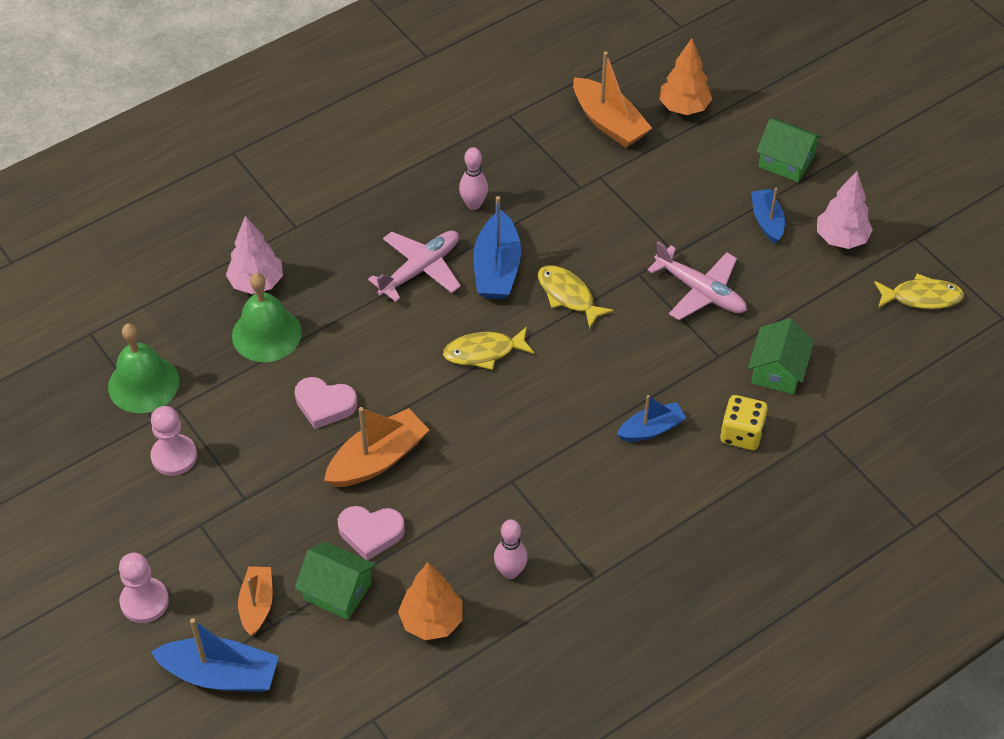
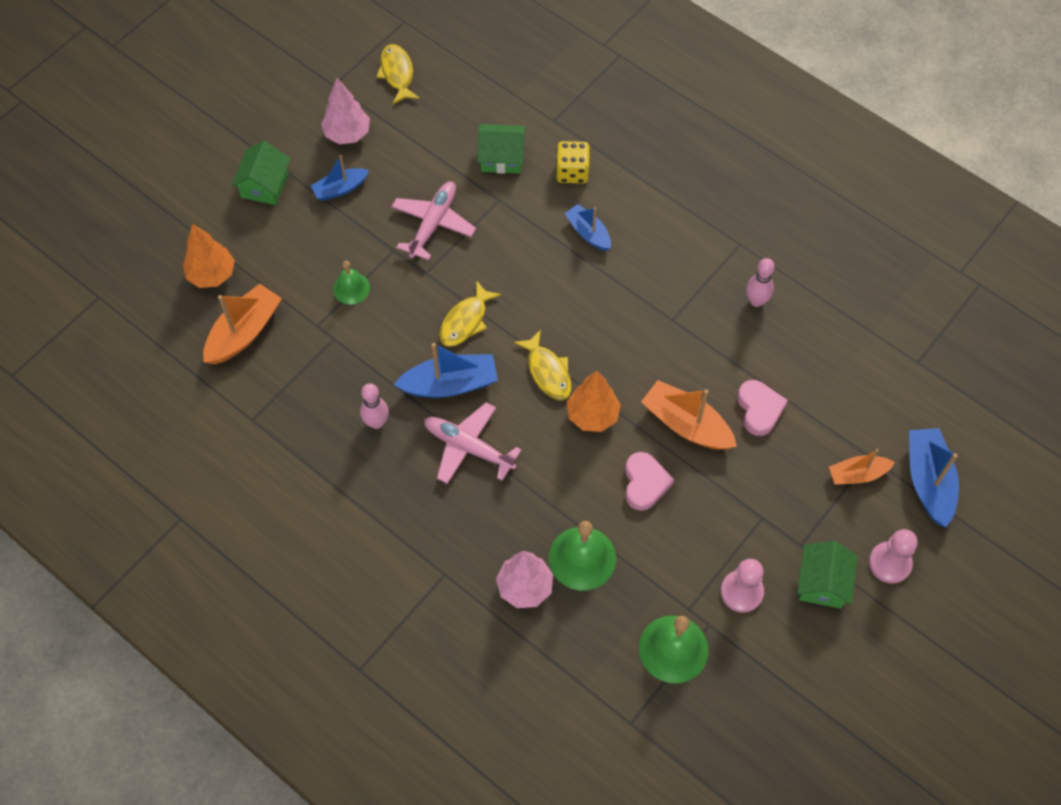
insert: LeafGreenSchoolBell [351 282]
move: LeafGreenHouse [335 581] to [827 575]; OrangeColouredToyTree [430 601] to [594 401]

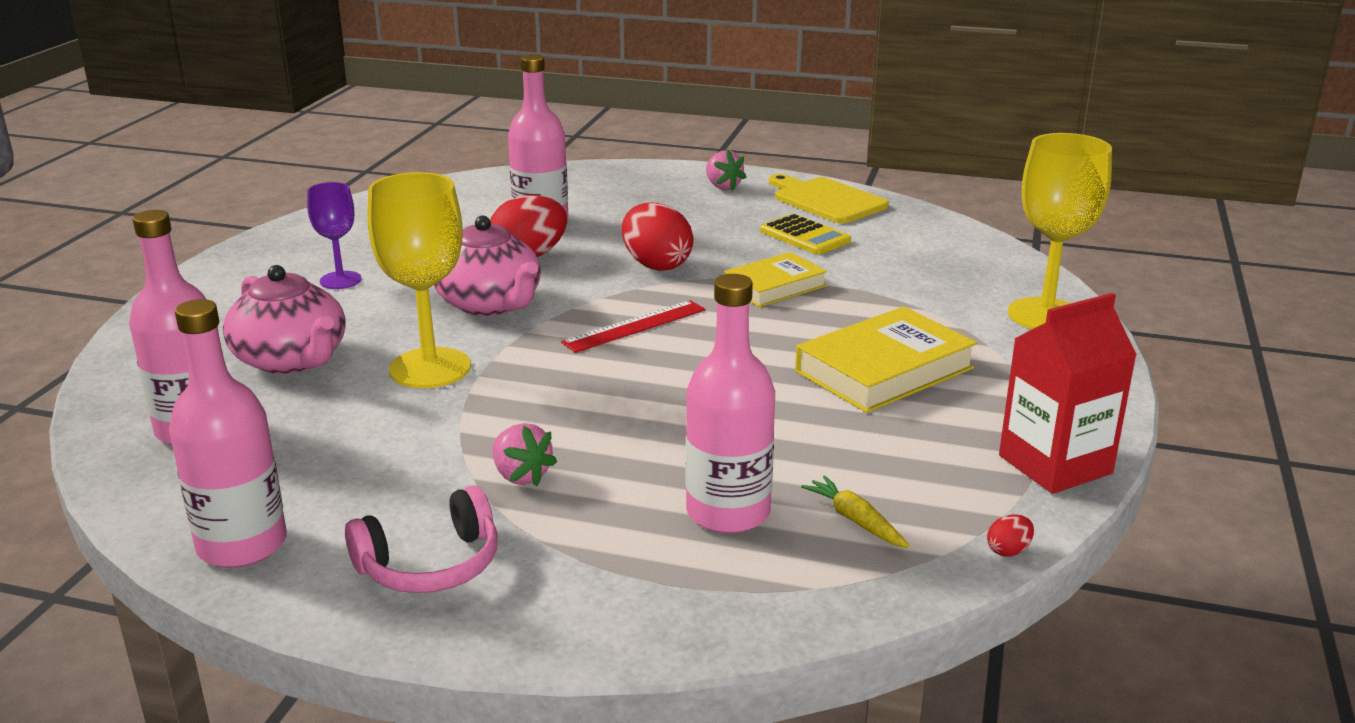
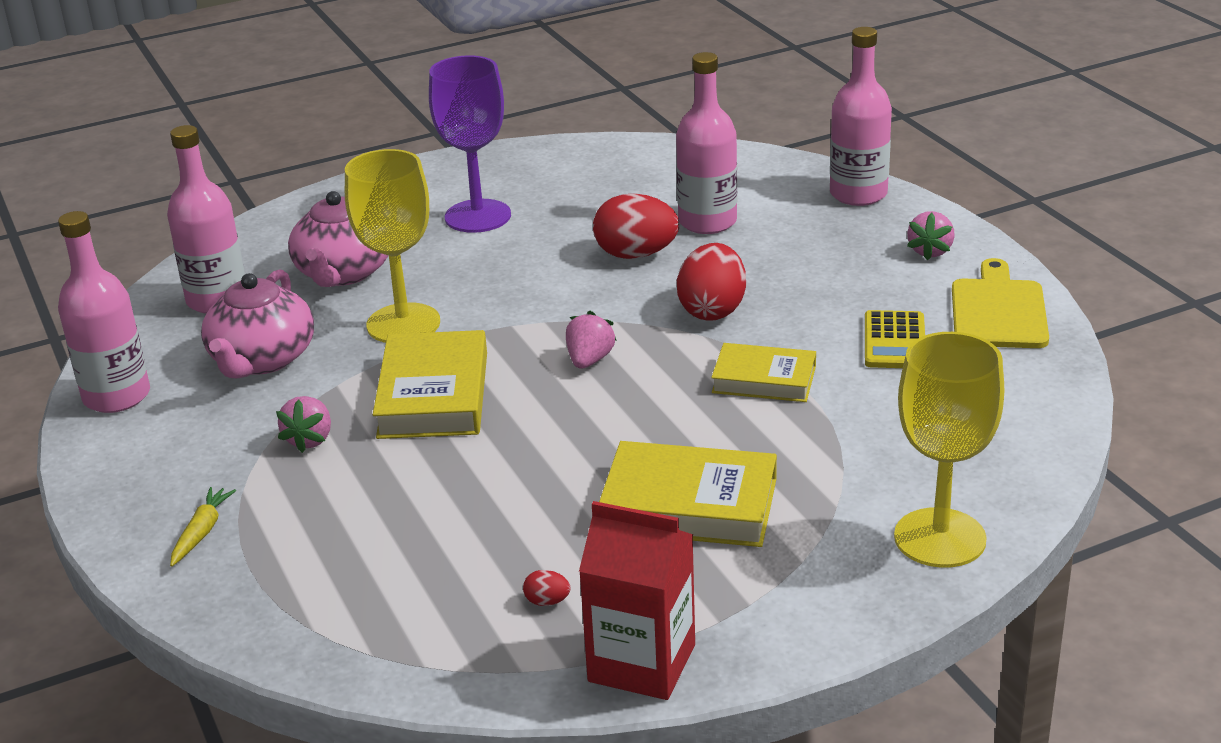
delete: RosePinkOverEarHeadphones [421 539]
insert: BrightYellowHardcover [430 384]
move: RosePinkTeapot [487 266] to [257 324]; RosePinkDrinkBottle [730 404] to [861 116]; BrightYellowRootVegetable [855 511] to [203 527]; RedToyEgg [1010 535] to [546 588]
replace: RedStraightedge [633 326] to RosePinkToyStrawberry [591 340]
resize: RoyalPurpleChalice [334 235] = [470 144] x1.73

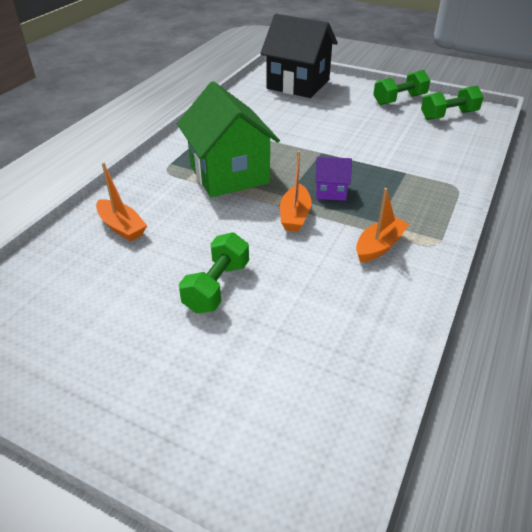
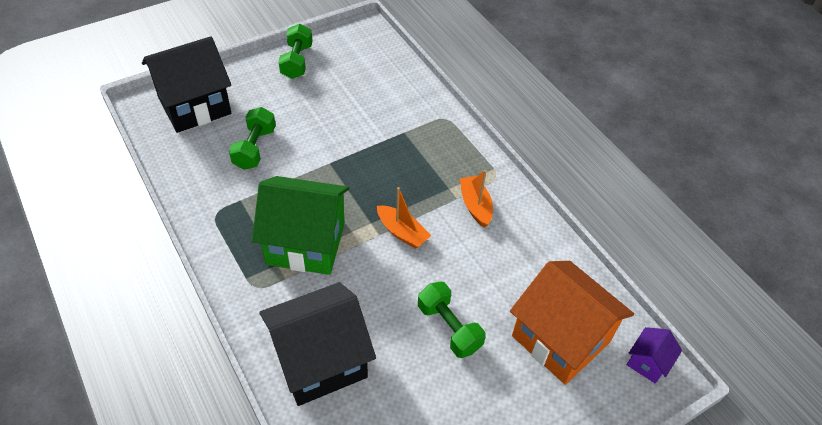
insert: OrangeColouredHouse [572 323]
move: LeafGreenDumbbell [452 103] to [252 138]; RoyalPurpleHouse [333 179] to [654 355]
replace: OrangeColouredBoat [121 201] to JetBlackHouse [317 344]

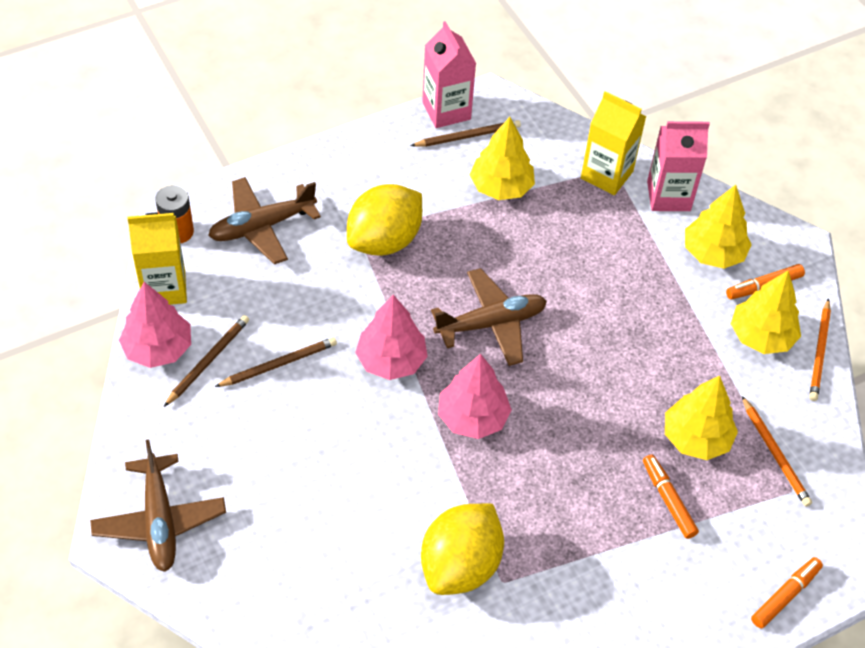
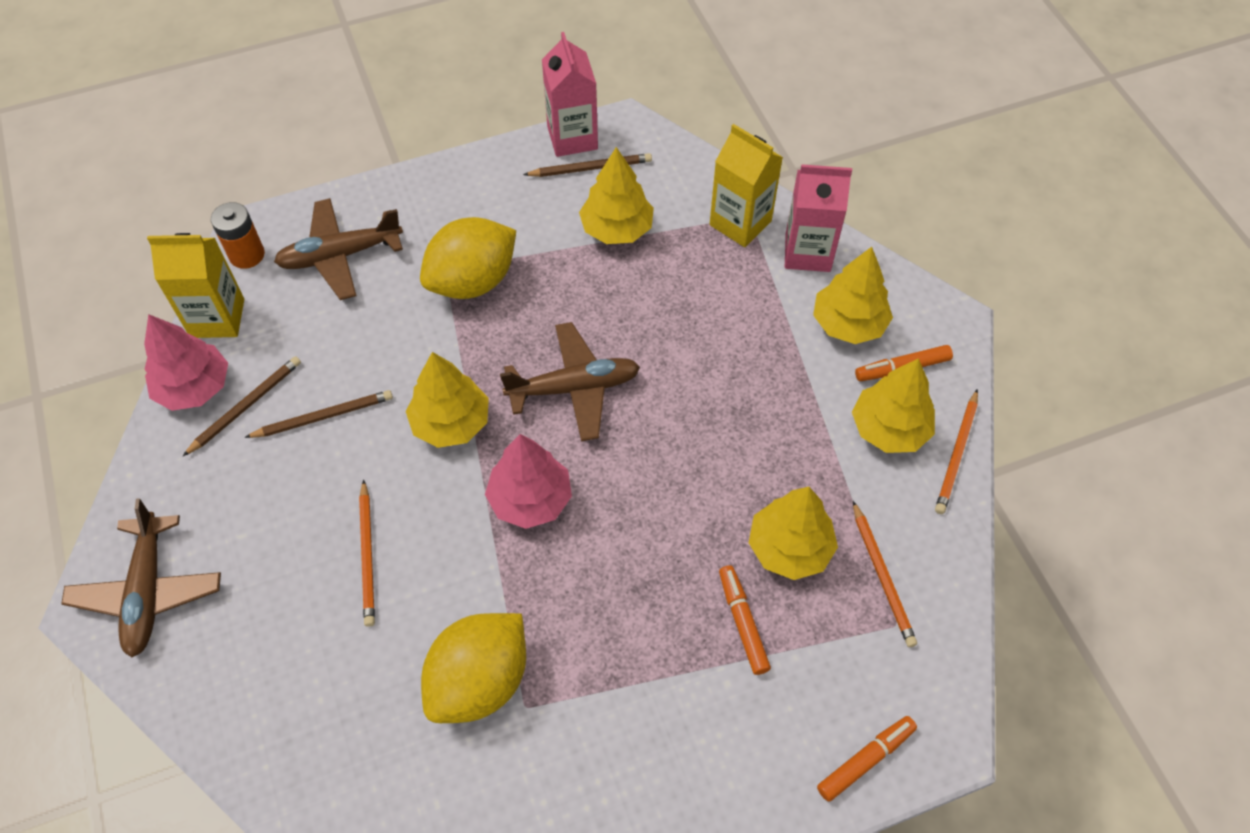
insert: OrangeColouredLeadPencil [367 553]
recolor: RosePinkToyTree [391 337] to BrightYellowToyTree [447 400]

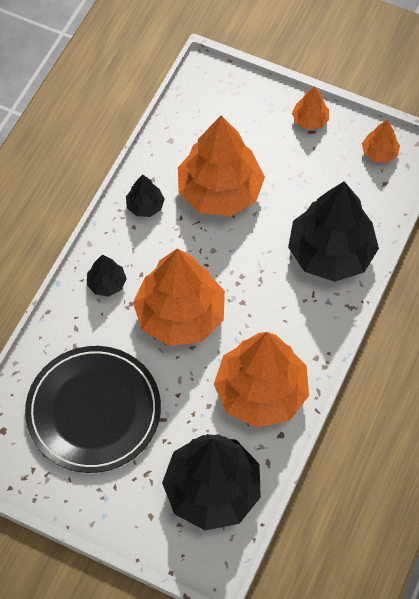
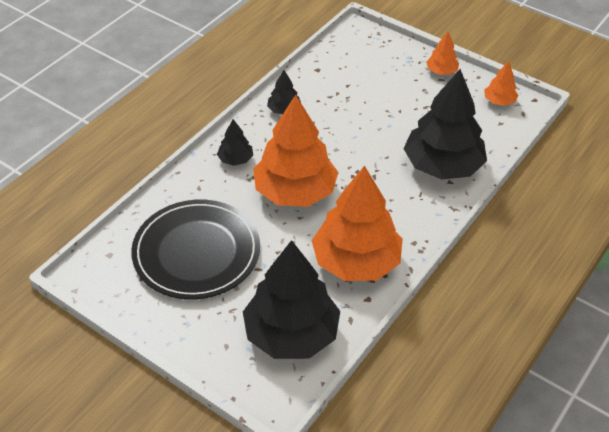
delete: OrangeColouredToyTree [221 165]

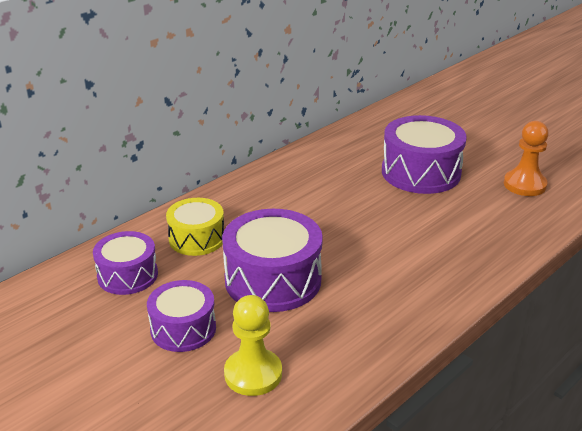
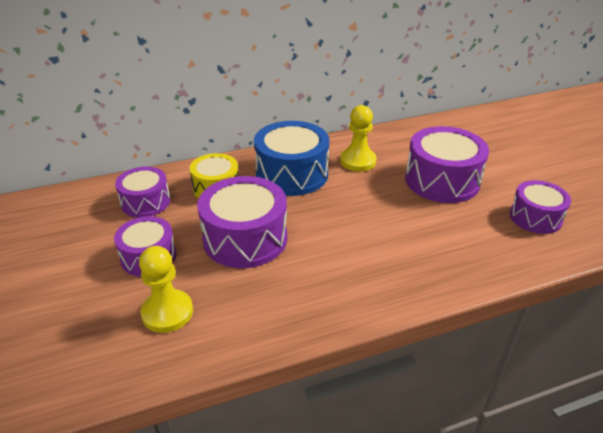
insert: BrightYellowGamePawn [358 138]; CobaltDrum [291 158]
replace: OrangeColouredGamePawn [526 158] to RoyalPurpleDrum [540 207]

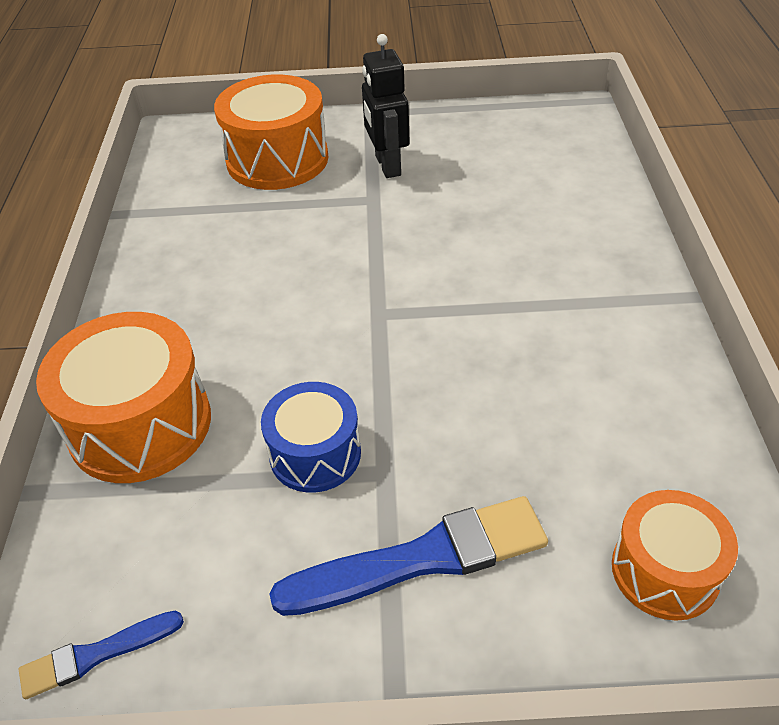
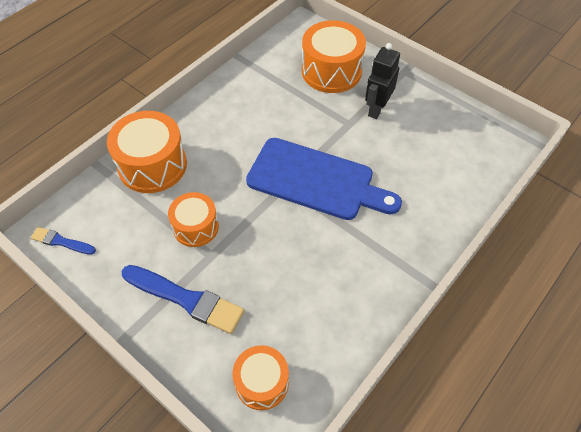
insert: CobaltBreadBoard [324 179]
recolor: CobaltDrum [311 437] to OrangeColouredDrum [193 219]

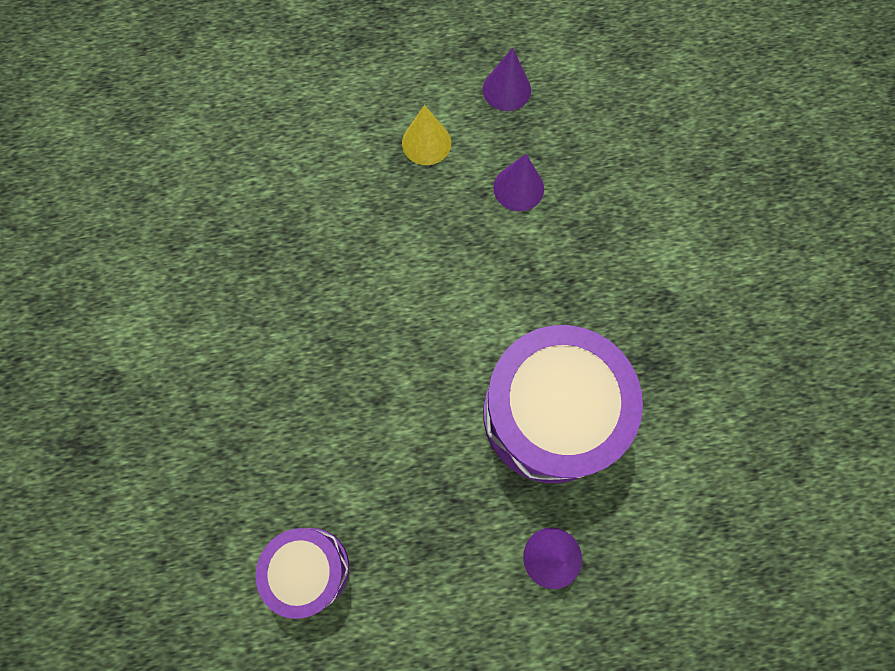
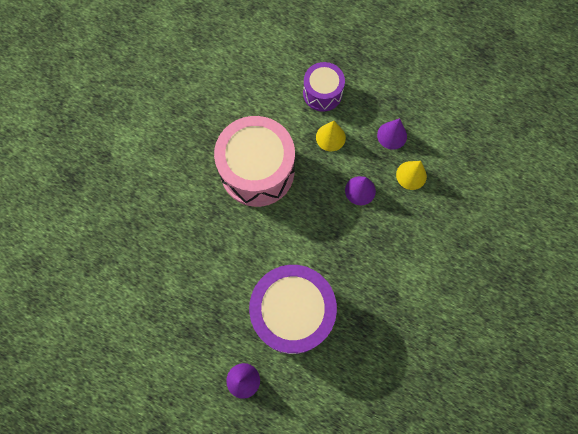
insert: RosePinkDrum [254 161]; BrightYellowConeShape [411 175]
move: RoyalPurpleDrum [302 573] to [324 87]

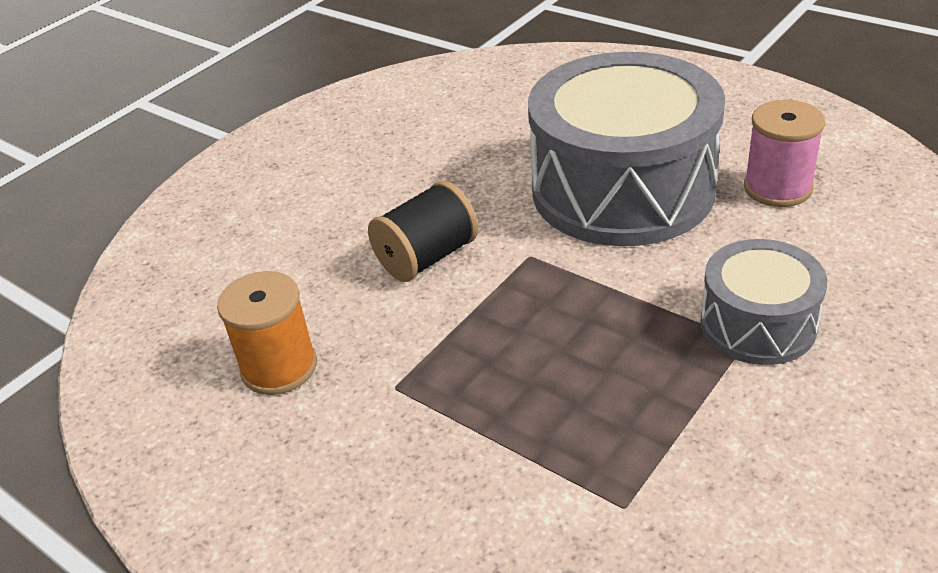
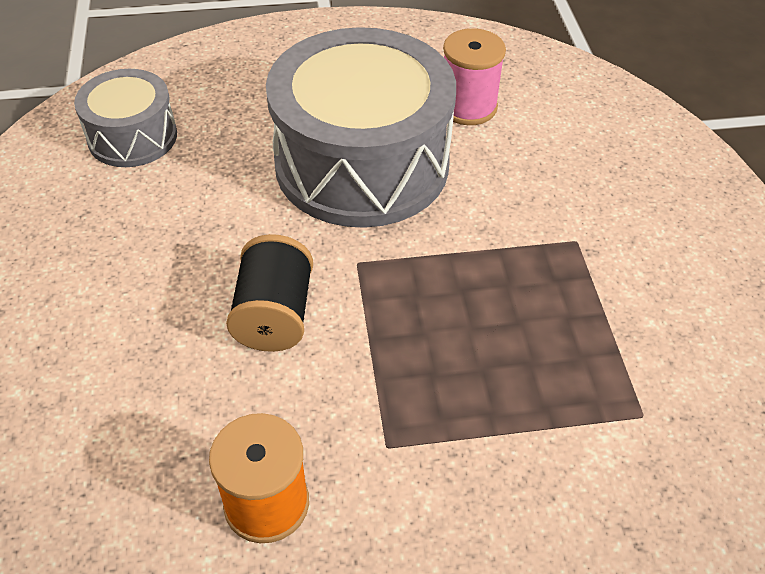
move: GreyDrum [763 302] to [125 118]

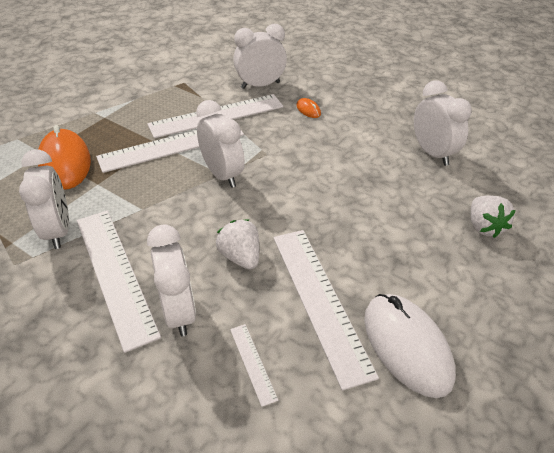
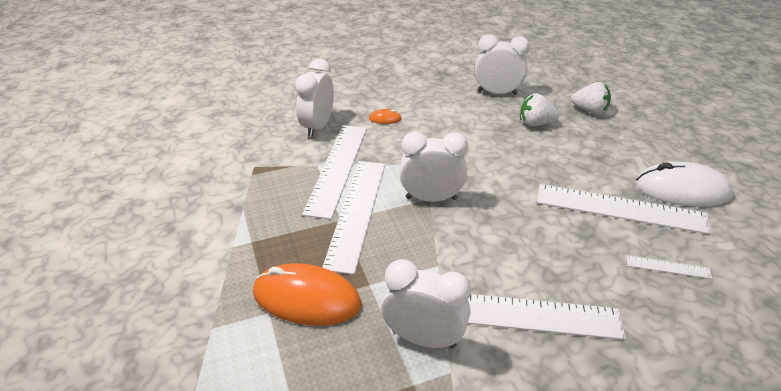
delete: PureWhiteBedsideClock [171 280]
move: PureWhiteToyStrawberry [237 245] to [539 109]

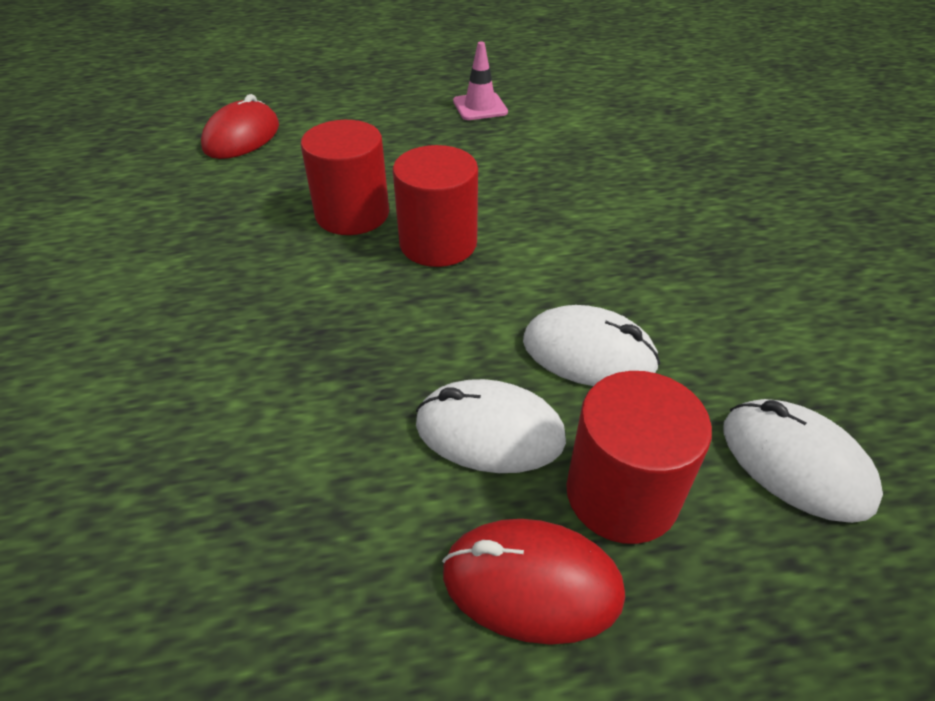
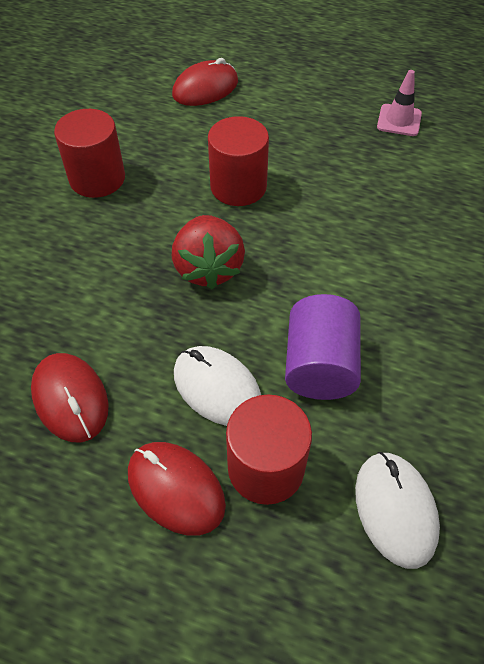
insert: RedToyStrawberry [208 252]; RedComputerMouse [70 397]
move: RedCylinder [435 206] to [89 153]
replace: PureWhiteComputerMouse [591 345] to RoyalPurpleCylinder [323 347]

